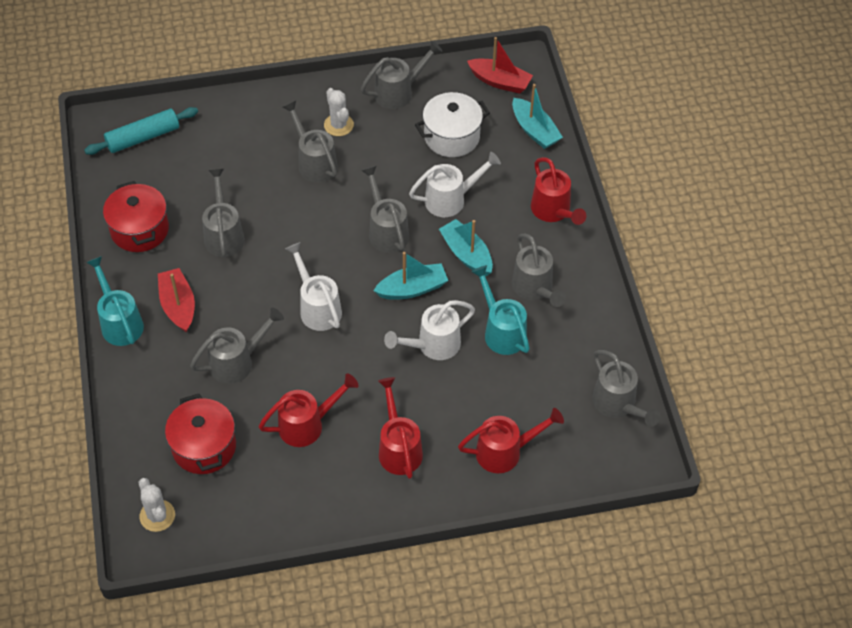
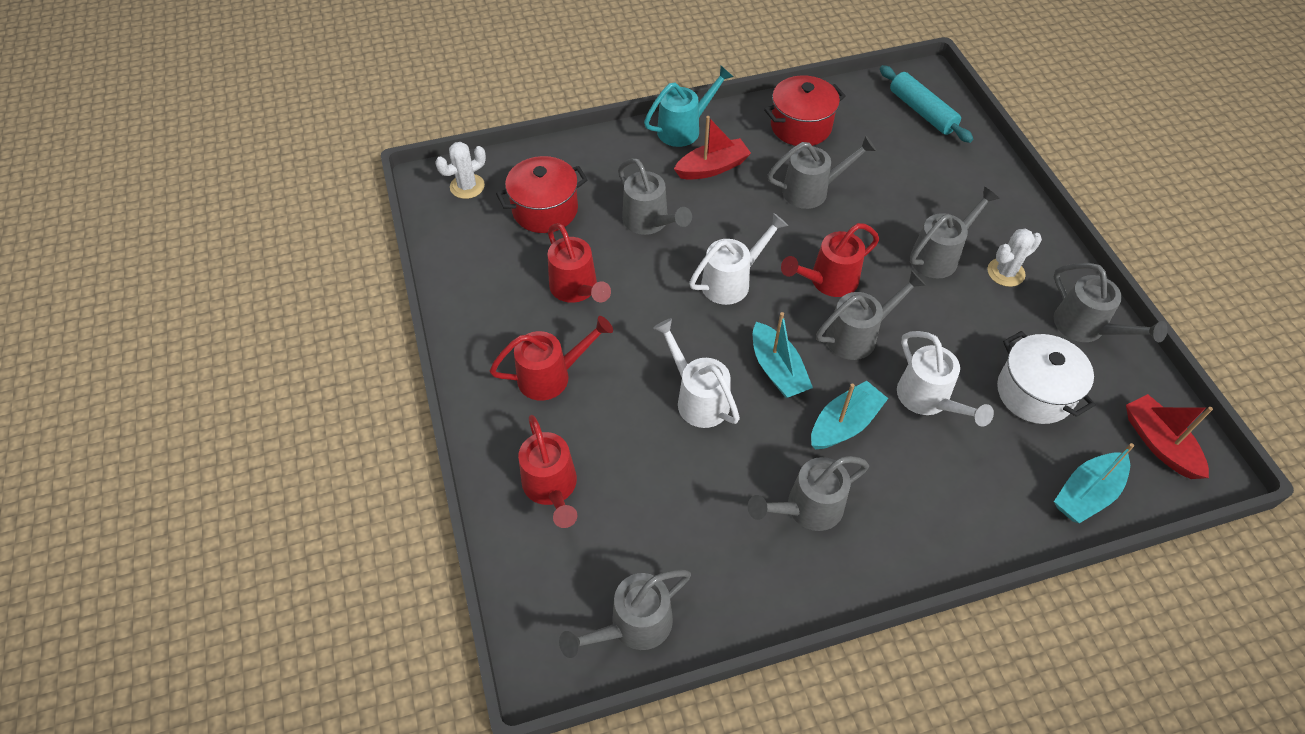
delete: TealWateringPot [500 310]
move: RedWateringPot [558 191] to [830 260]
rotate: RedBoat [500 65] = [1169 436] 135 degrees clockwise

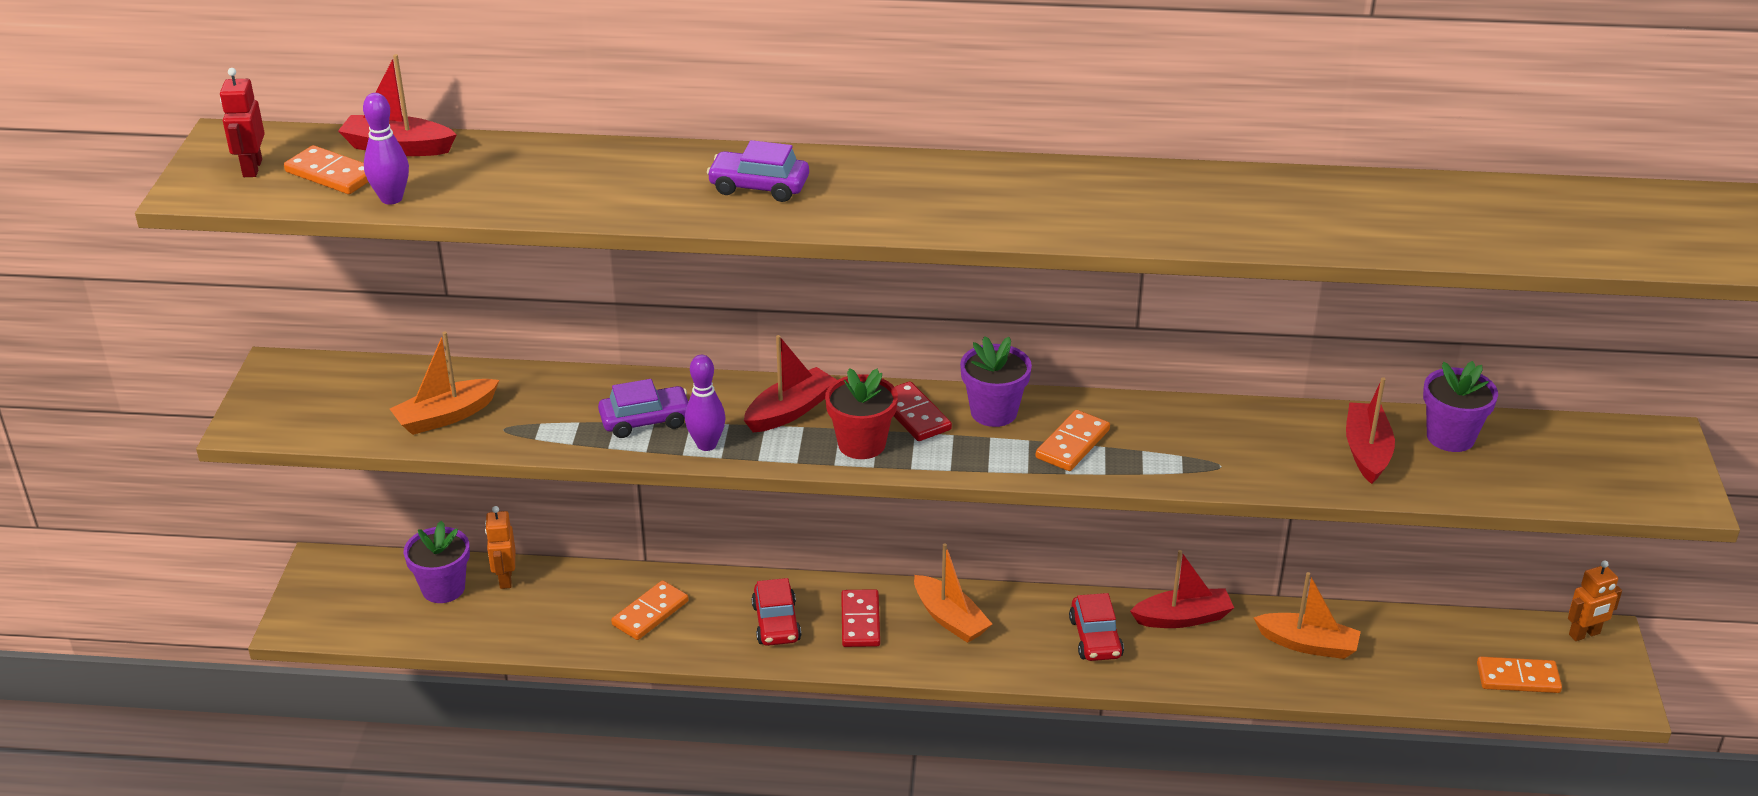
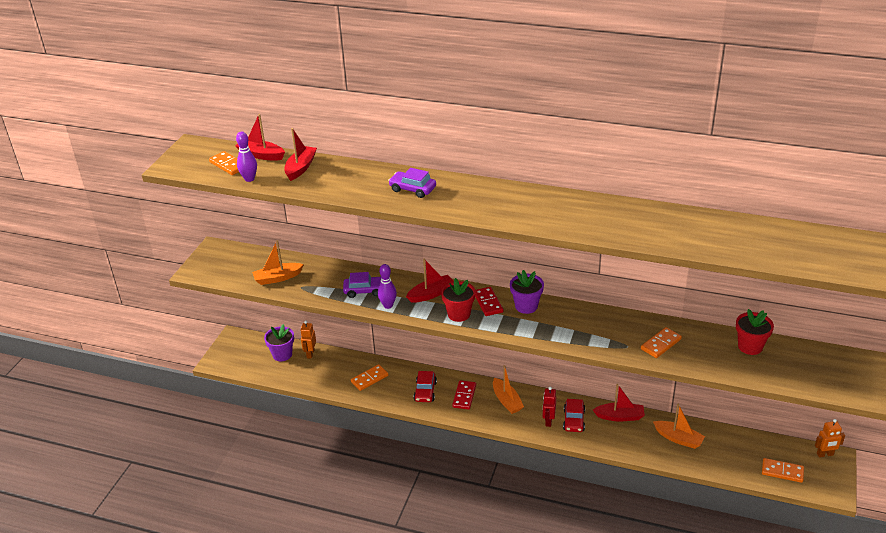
move: RedToyRobot [242 122] to [549 407]; RedBoat [1370 430] to [300 154]; OrangeColouredDomino [1073 440] to [661 342]
recolor: RoyalPurpleFlowerPot [1460 406] to RedFlowerPot [755 332]

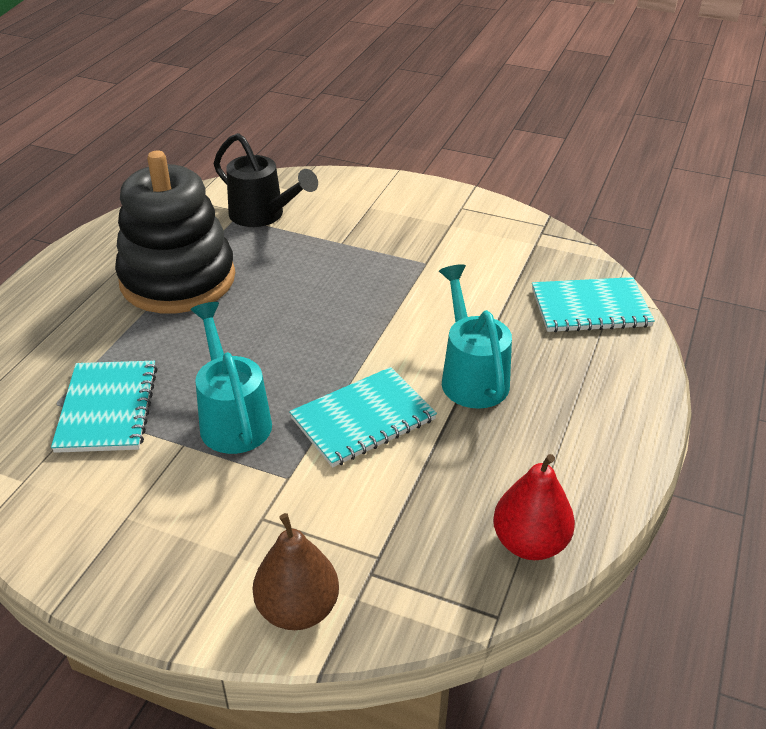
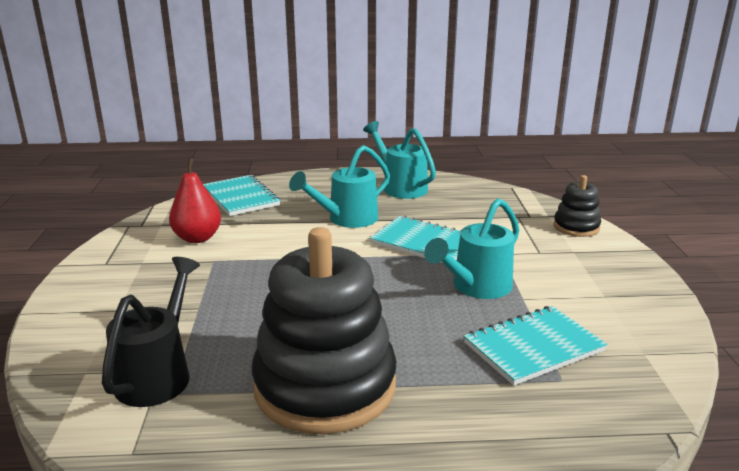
insert: TealWateringPot [399 160]
move: RedPearFruit [534 507] to [195 200]
replace: RussetPearFruit [296 571] to JetBlackRingStacker [577 206]

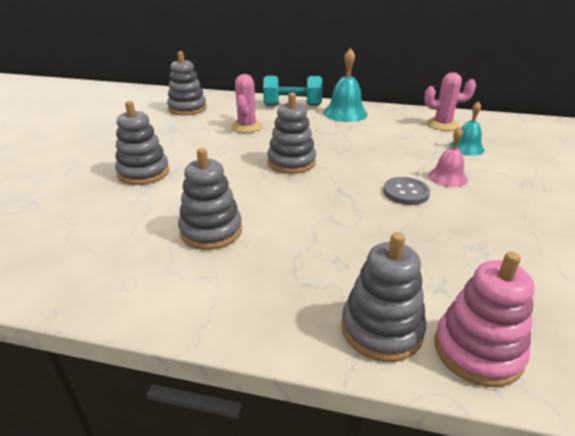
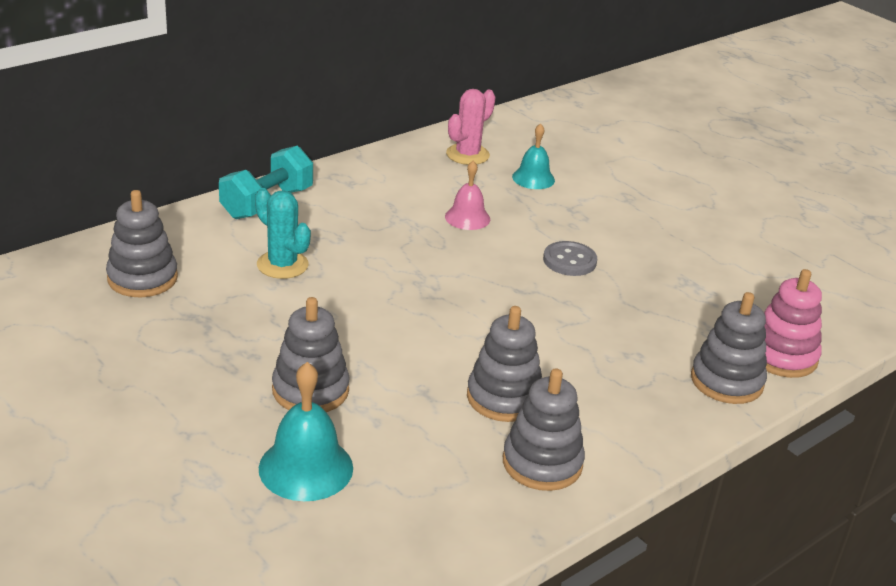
move: TealSchoolBell [345 85] to [306 431]; GreyRingStacker [291 133] to [544 429]; RosePinkSchoolBell [448 157] to [467 195]
recolor: RosePinkPricklyPlant [247 103] to TealPricklyPlant [283 233]

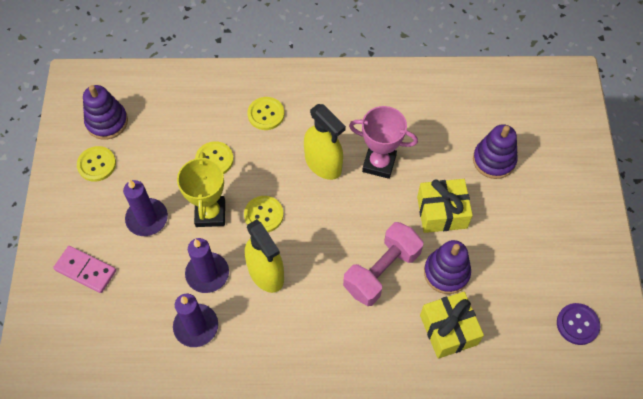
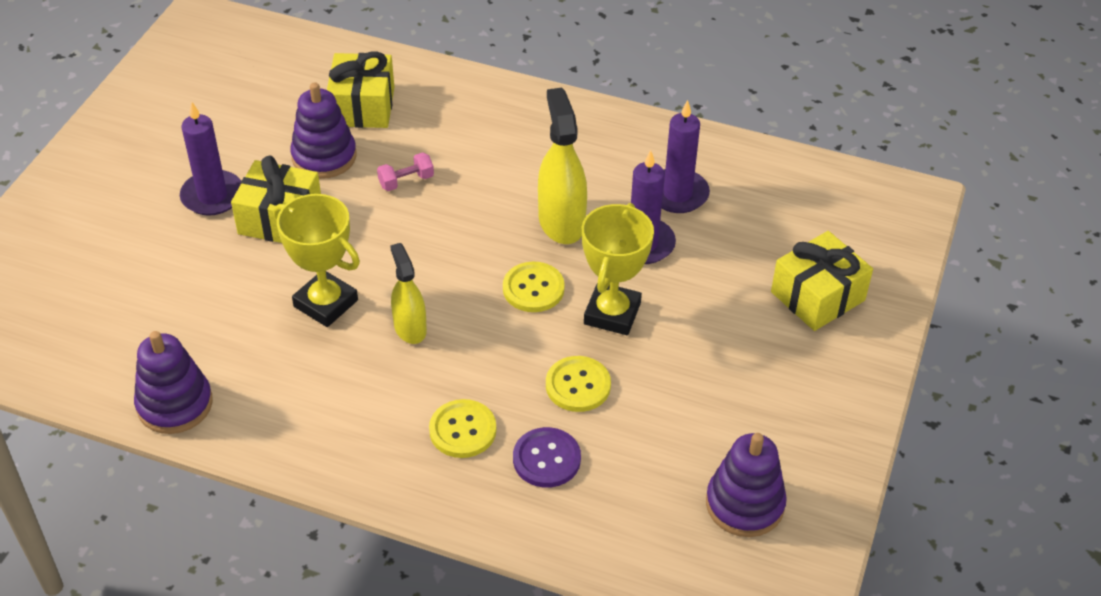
delete: BrightYellowButton [96 164]
move: RoyalPurpleRingStacker [495 151] to [173 382]; RoyalPurplePillarCandle [145 208] to [210 159]; RoyalPurpleButton [578 324] to [547 457]
replace: RosePinkDomino [84 269] to BrightYellowWrappedGift [822 281]
recolor: RosePinkPrizeCup [383 142] to BrightYellowPrizeCup [316 260]
resize: BrightYellowSprayCleaner [325 142] = [408 293] x0.64; RosePinkDumbbell [383 264] = [405 171] x0.45

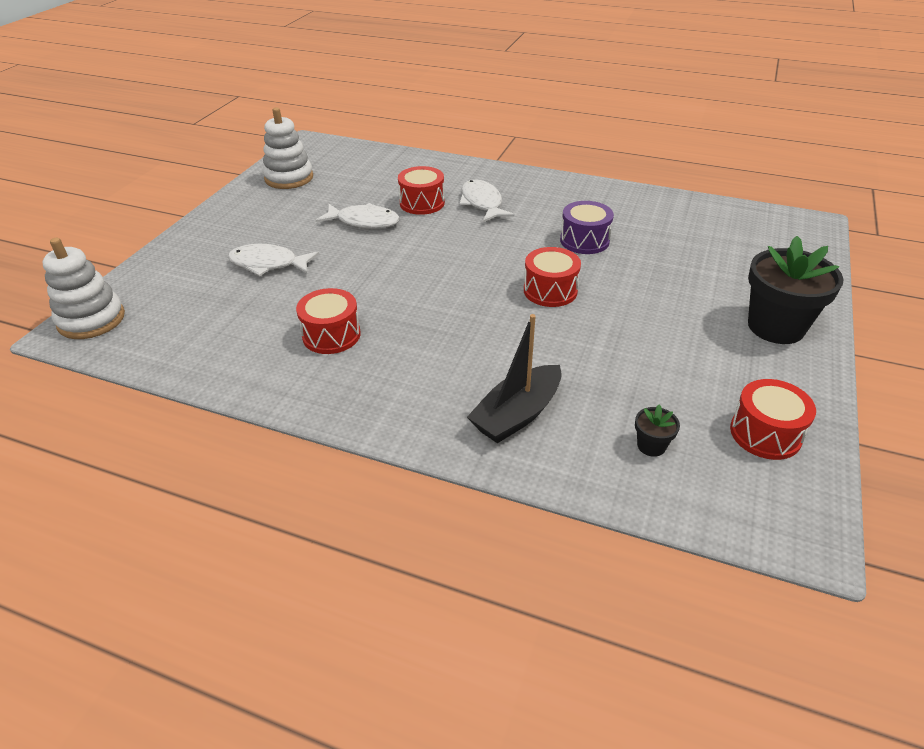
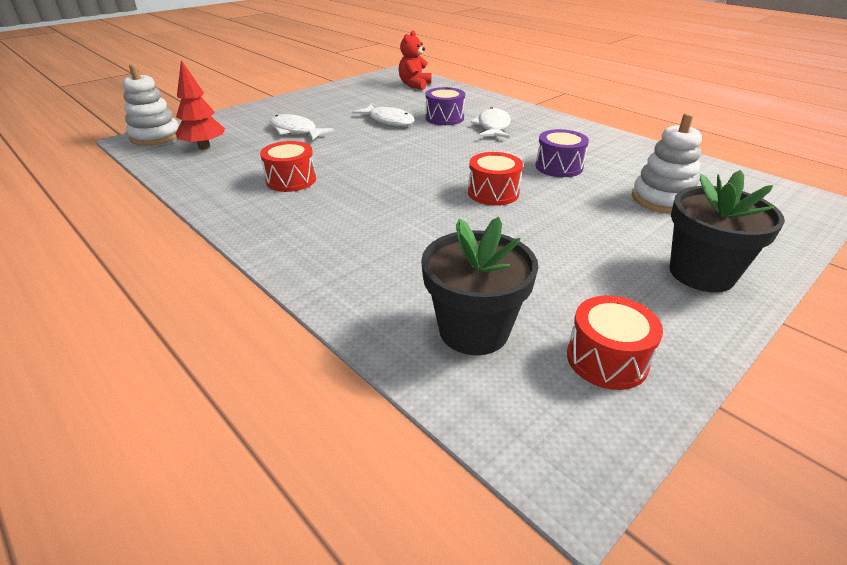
delete: JetBlackBoat [514 378]
insert: RedStuffedBear [415 60]; RedToyTree [200 105]
move: PureWhiteRingStacker [288 148] to [667 163]
recolor: RedDrum [421 190] to RoyalPurpleDrum [445 106]
resize: JetBlackFlowerPot [657 430] = [479 286] x2.31

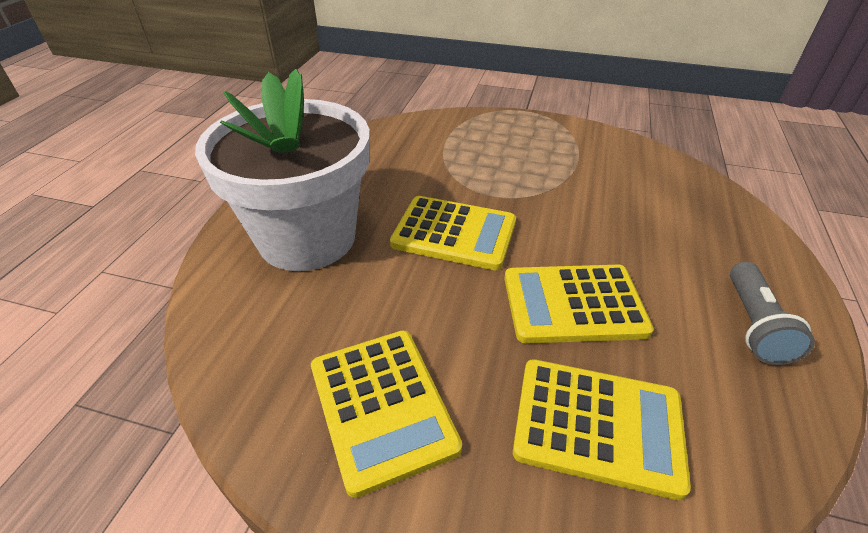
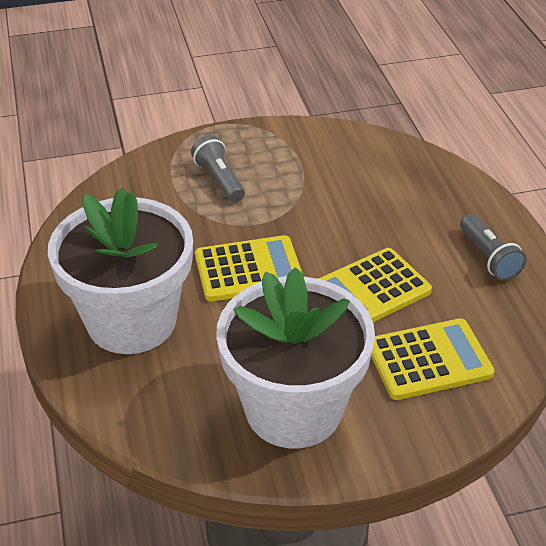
insert: GreyTorch [218 168]
replace: BrightYellowAddingMachine [386 414] to PureWhiteFlowerPot [295 357]

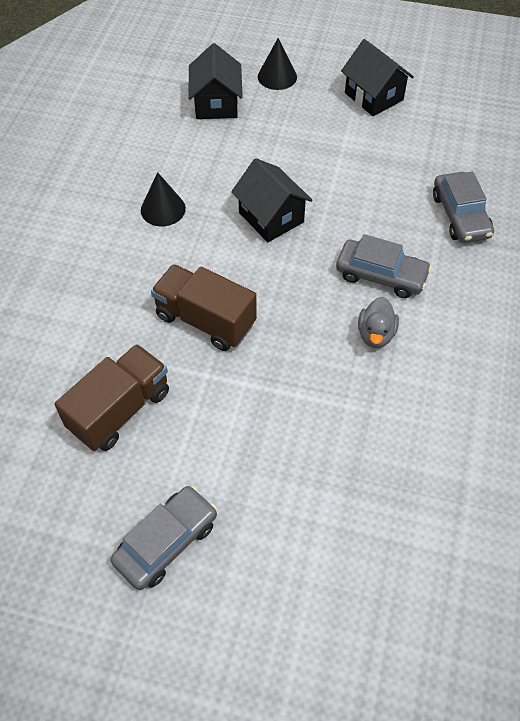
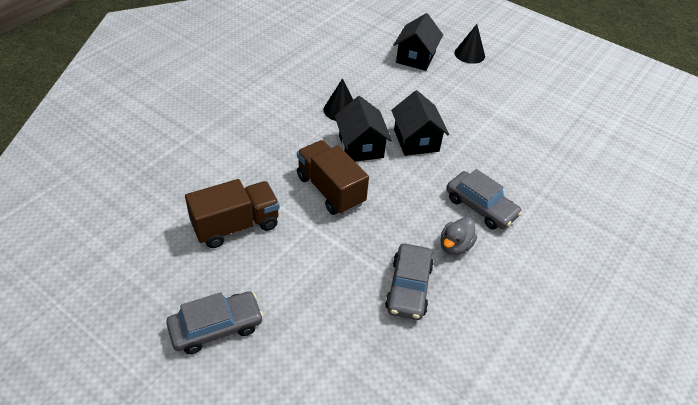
move: JetBlackHouse [377 77] to [363 129]; GreyAutomobile [463 207] to [409 281]

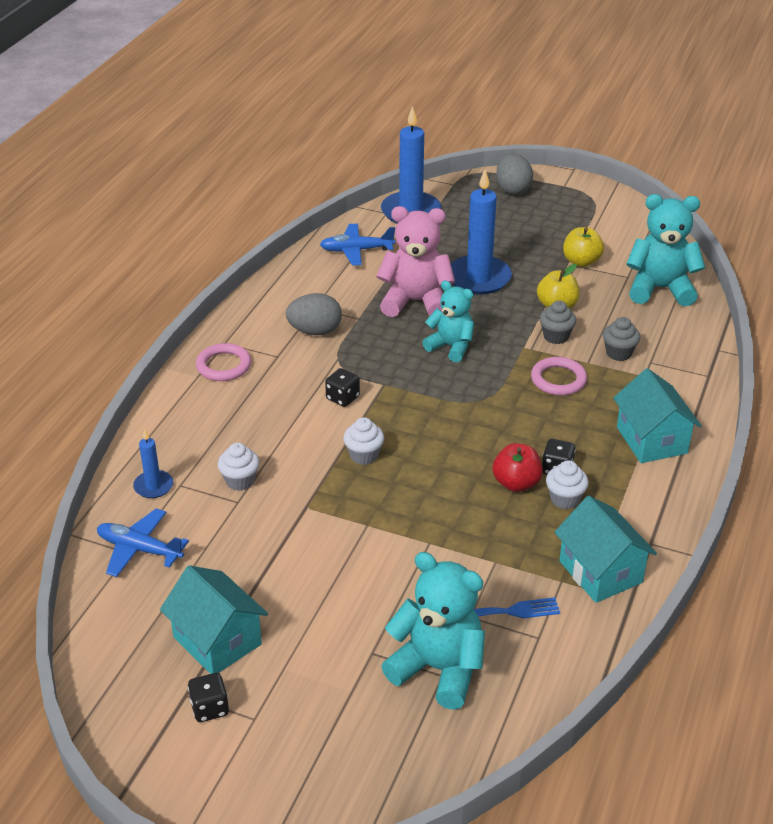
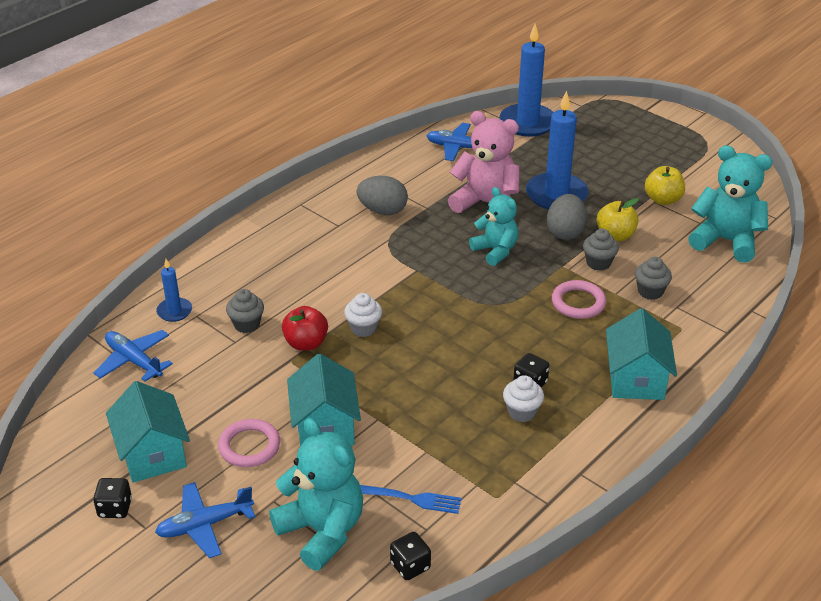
insert: CobaltAeroplane [205 520]
move: GreyToyEgg [514 174] to [567 217]; RosePinkRing [223 362] to [249 443]; JetBlackGameDie [342 387] to [410 556]; RedToyApple [518 467] to [305 328]; TealHouse [605 549] to [324 400]
recolor: PureWhiteCupcake [239 467] to GreyCupcake [245 311]

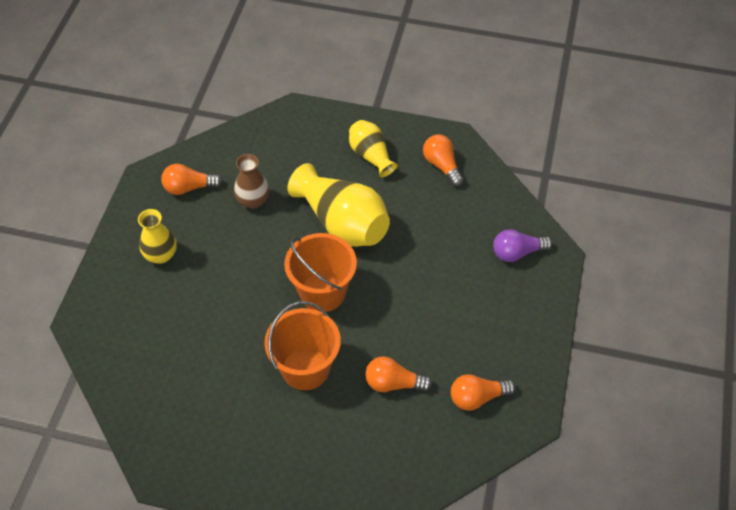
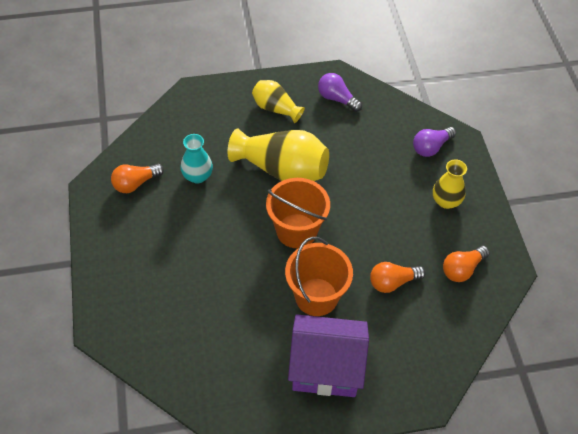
insert: RoyalPurpleHouse [328 355]
move: BrightYellowTallVase [157 236] to [450 184]
recolor: OrangeColouredLightBulb [443 160] to RoyalPurpleLightBulb [340 92]; RussetTallVase [252 181] to TealTallVase [196 159]

